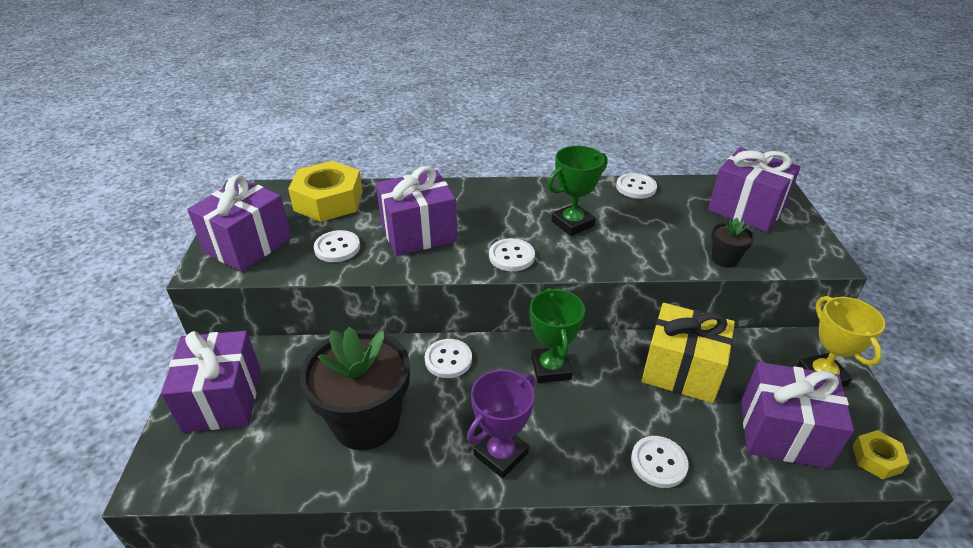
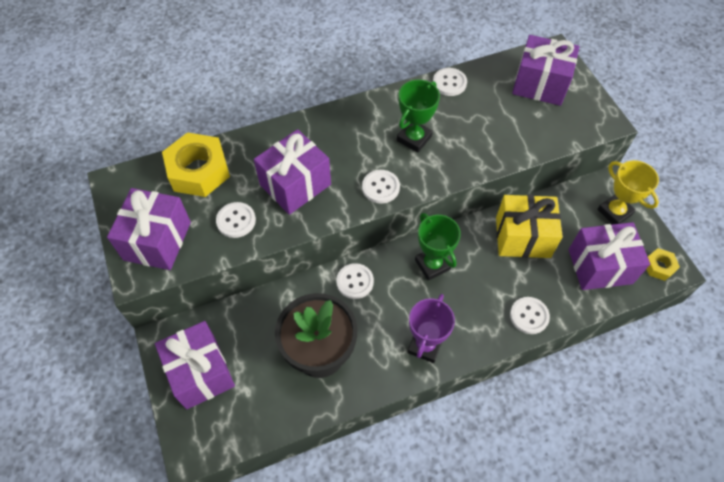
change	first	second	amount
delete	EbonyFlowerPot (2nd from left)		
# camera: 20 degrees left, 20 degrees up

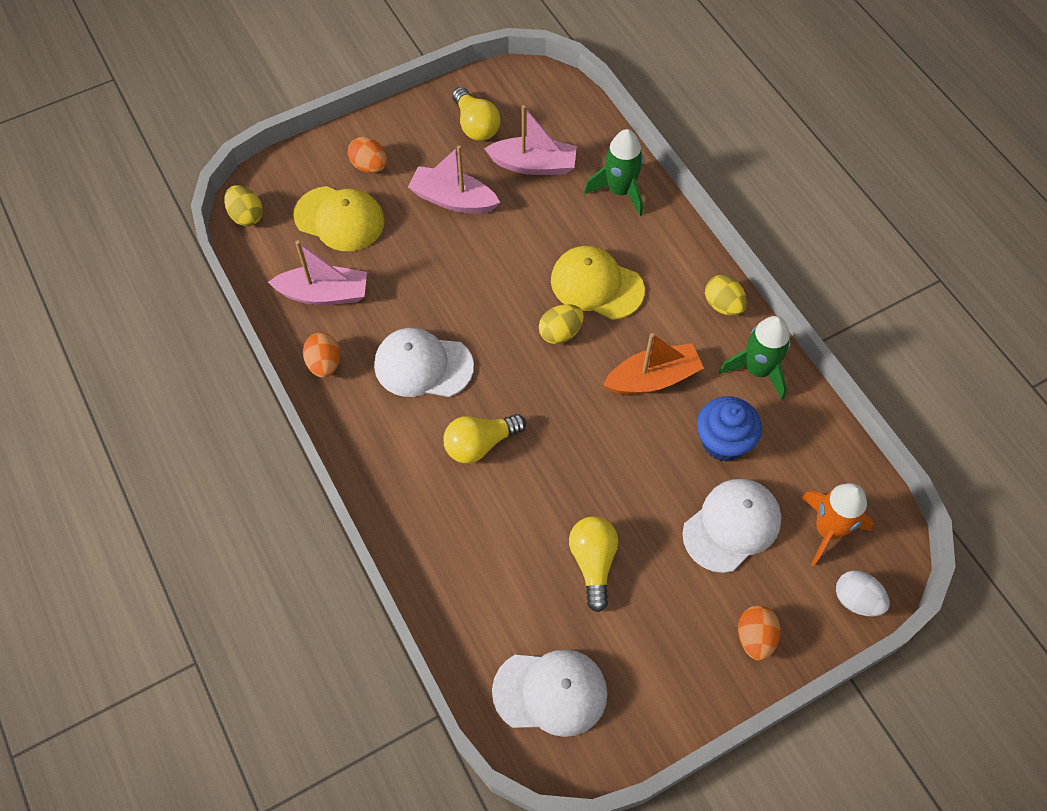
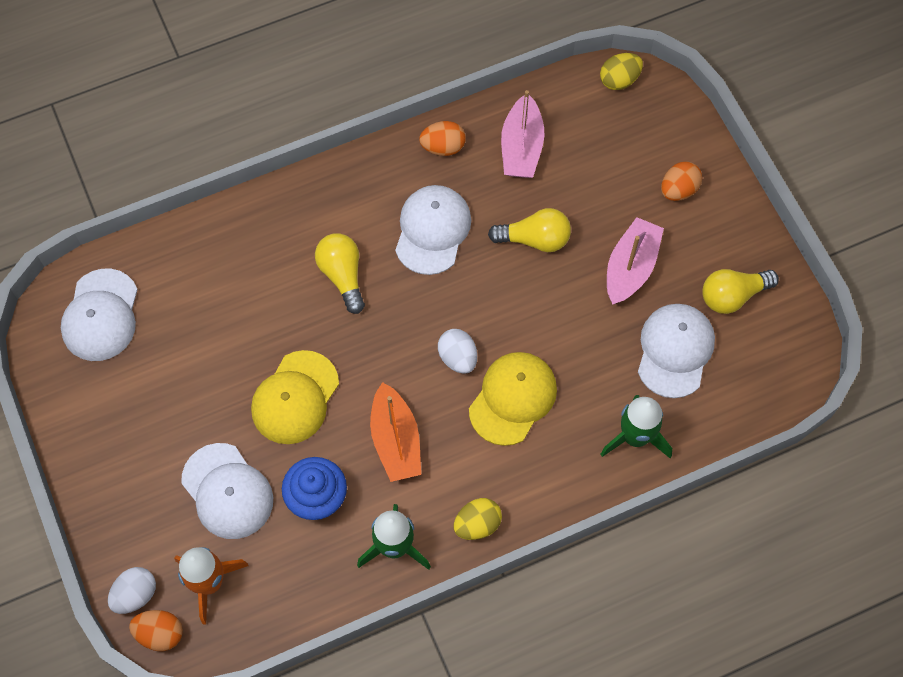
change	first	second	amount
move	OrangeEggShape (3rd from left in the first image)	OrangeEggShape (1st from left)	
move	GoldenPeakedCap (1st from left)		
recolor	GoldenEggShape (2nd from left)	PureWhiteEggShape (2nd from left)	
move	GoldenBulb (3rd from left in the first image)	GoldenBulb (2nd from left)	
replace	RosePinkSailboat (3rd from left)	PureWhitePeakedCap (4th from left)	
# camera: 95 degrees right, 5 degrees up

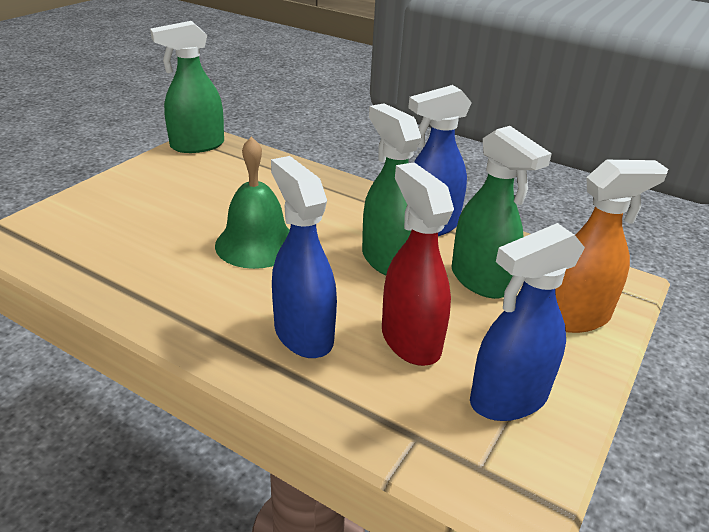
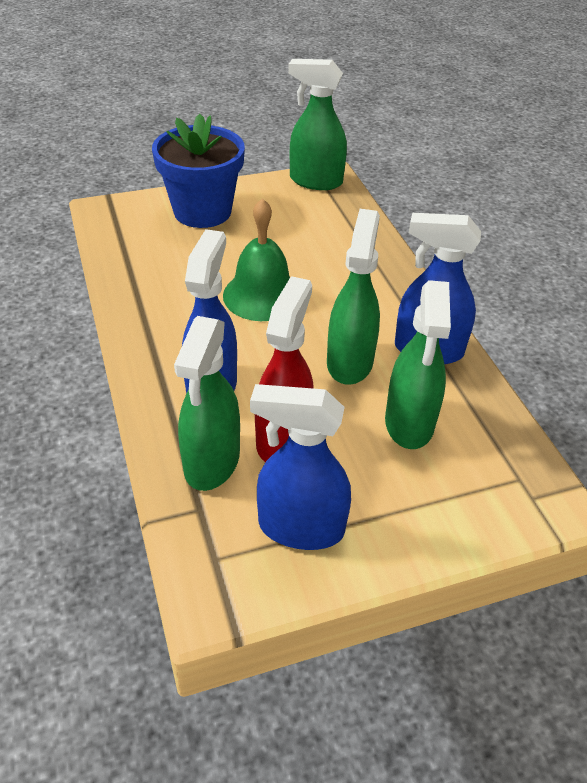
change	first	second	amount
insert		CobaltFlowerPot	
insert		LeafGreenSprayBottle (1st from left)	
delete	OrangeSprayBottle		
# camera: 40 degrees right, 10 degrees up

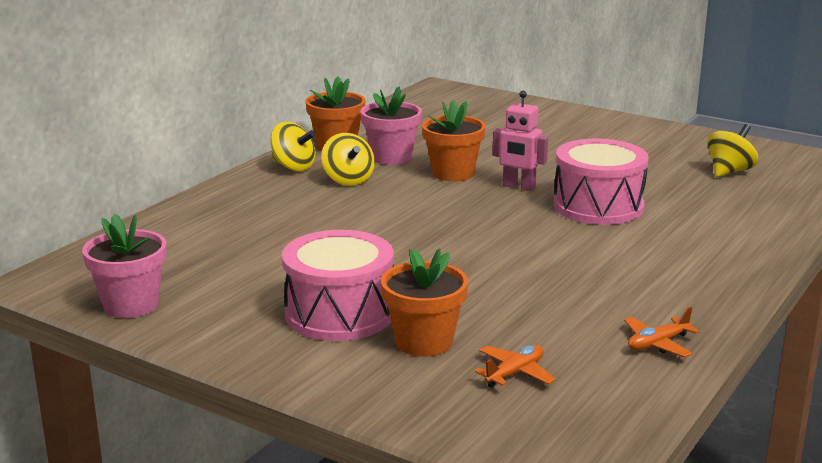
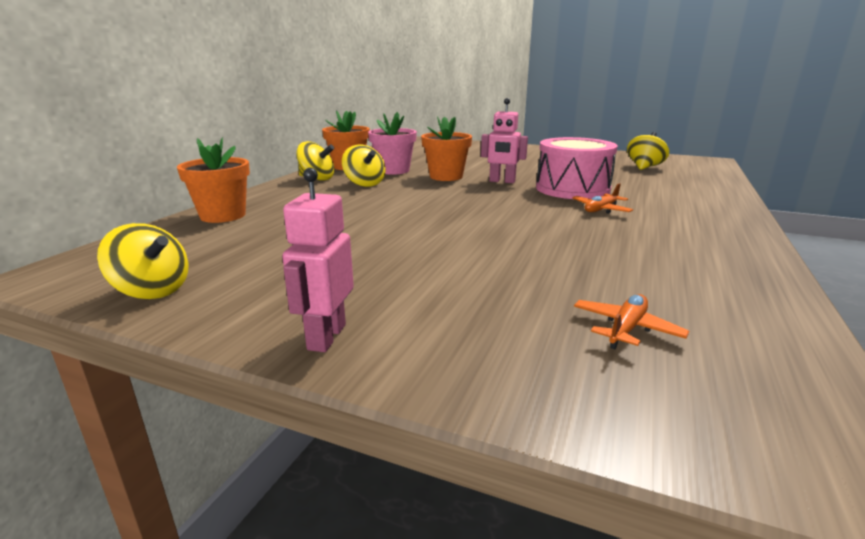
change	first	second	amount
replace	RosePinkFlowerPot (1st from left)	GoldenSpinningTop (1st from left)	
move	OrangeFlowerPot (2nd from left in the first image)	OrangeFlowerPot (1st from left)	
insert		RosePinkToyRobot (1st from left)	
move	OrangeToyPlane (2nd from left in the first image)	OrangeToyPlane (1st from left)	
delete	RosePinkToyDrum (1st from left)		
# camera: 10 degrees left, 0 degrees up

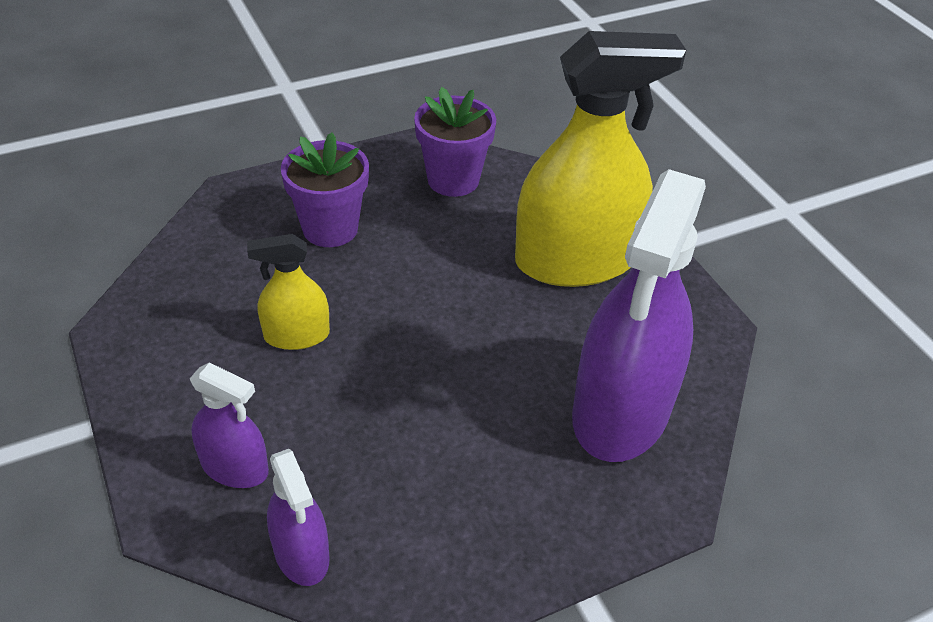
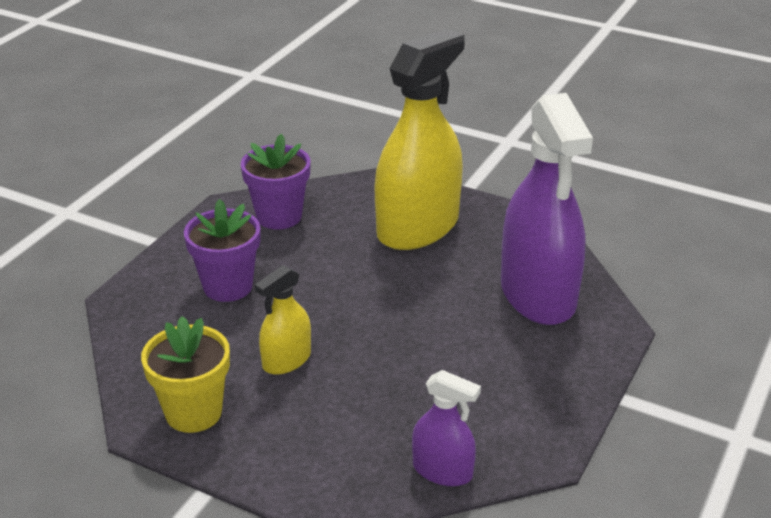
change	first	second	amount
insert		GoldenFlowerPot	
delete	VioletSprayBottle (1st from left)		
# camera: 35 degrees left, 10 degrees down

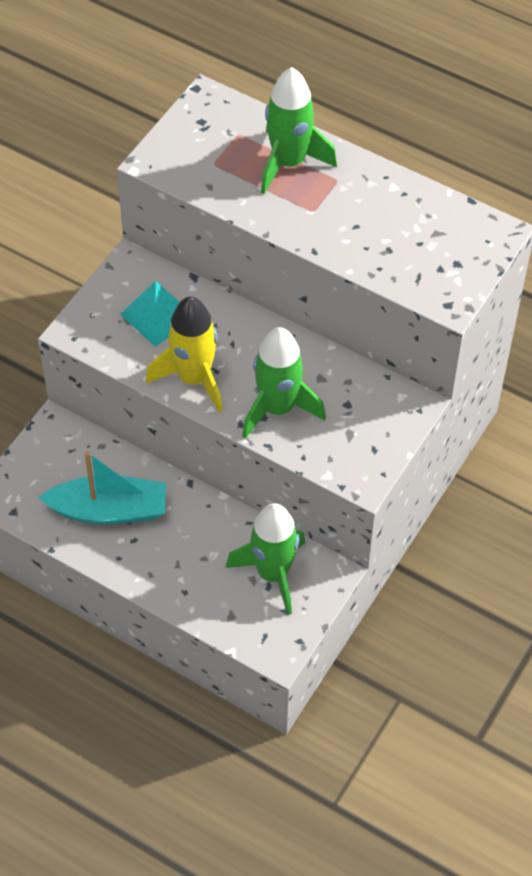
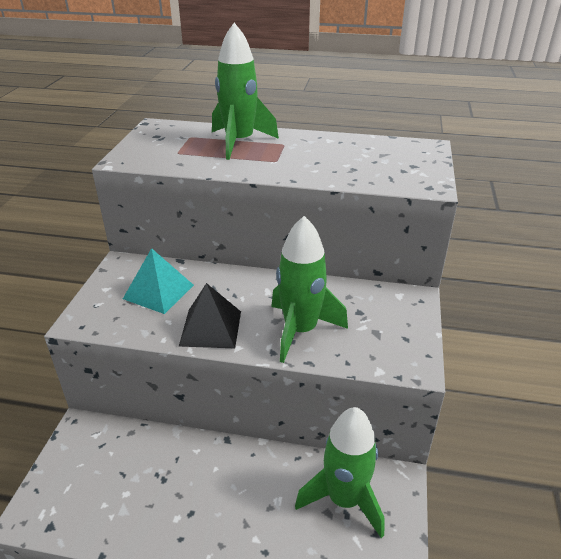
change	first	second	amount
replace	GoldenSpaceship	EbonyPyramidShape	
delete	TurquoiseSailboat		
# camera: 20 degrees left, 20 degrees down

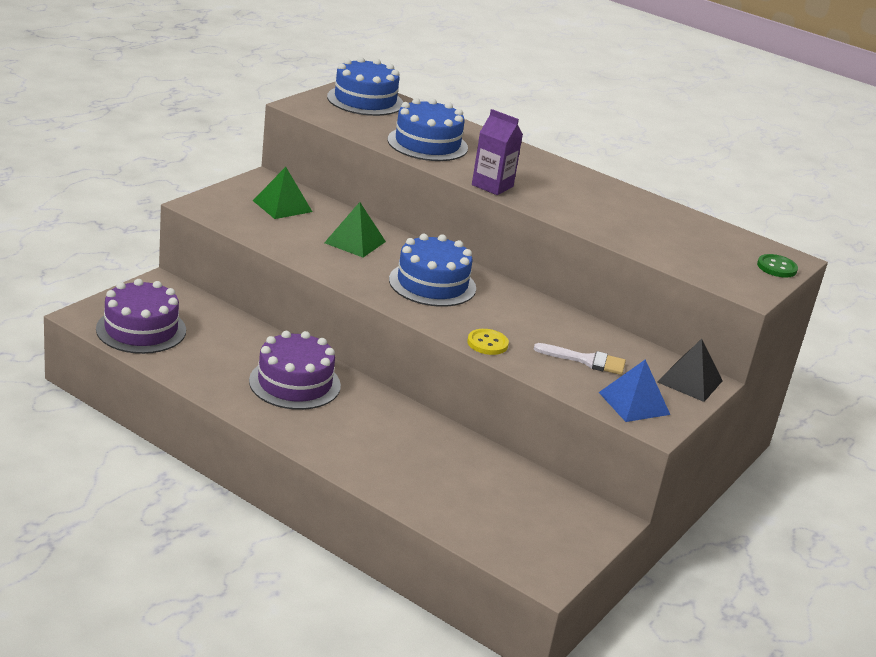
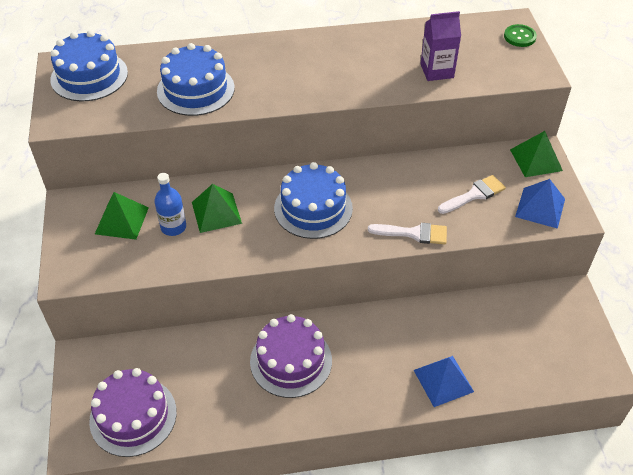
change	first	second	amount
insert		CobaltDrinkBottle	
replace	GoldenButton	PureWhiteBrush (1st from left)	
insert		CobaltPyramidShape (1st from left)	
move	VioletMilkCarton		
recolor	EbonyPyramidShape	LeafGreenPyramidShape (3rd from left)	
# camera: 40 degrees left, 20 degrees up

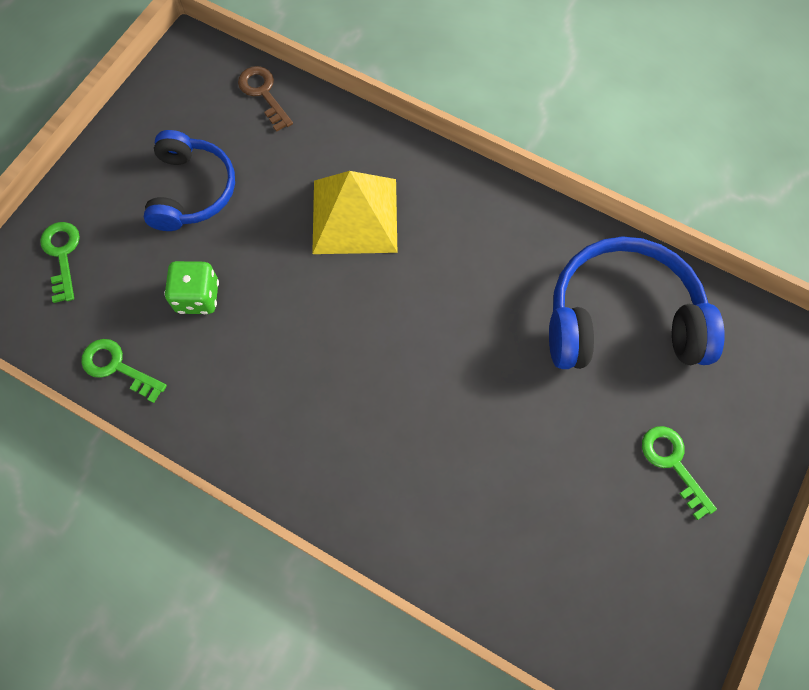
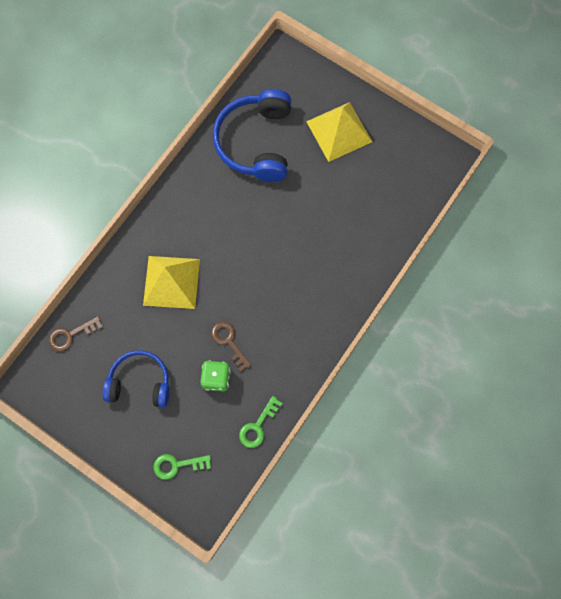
change	first	second	amount
insert		RussetKey (2nd from left)	
replace	LeafGreenKey (3rd from left)	GoldenPyramidShape (2nd from left)	
# camera: 85 degrees left, 5 degrees up

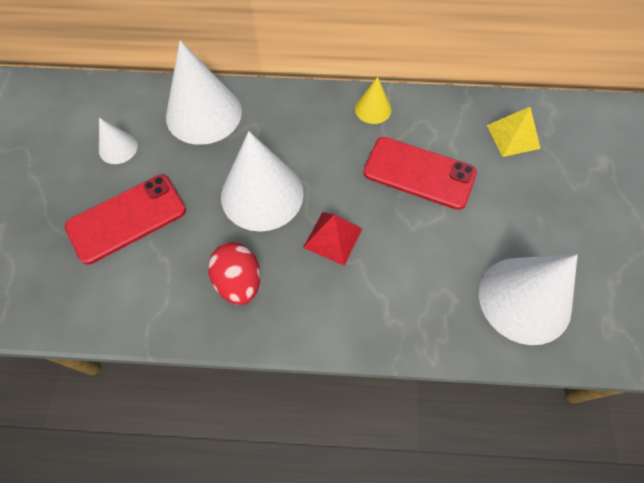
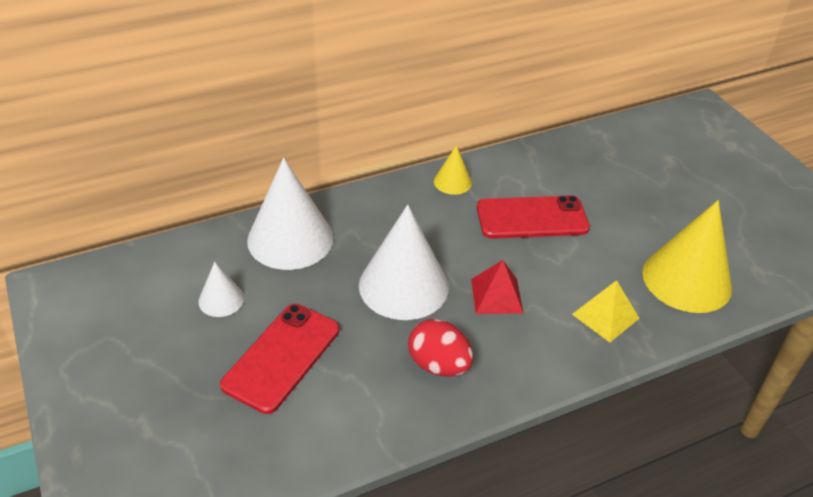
change	first	second	amount
move	GoldenPyramidShape		
recolor	PureWhiteSolidCone (4th from left)	GoldenSolidCone (2nd from left)	
# camera: 30 degrees left, 20 degrees down

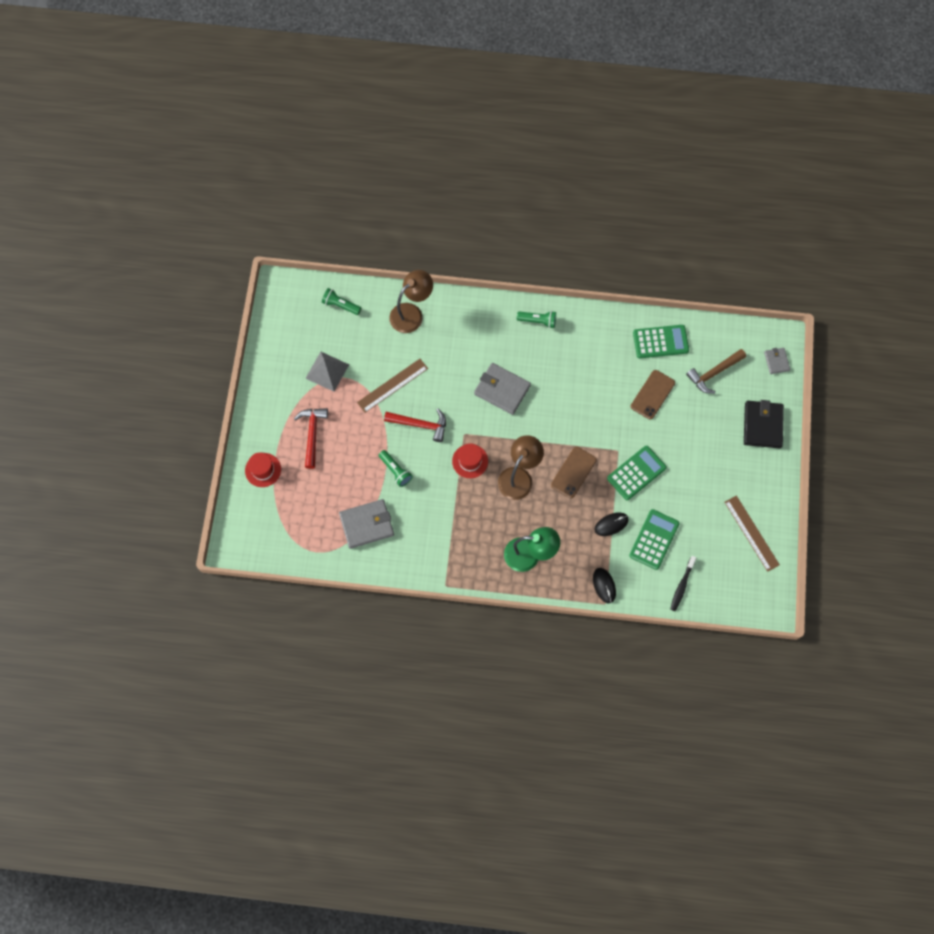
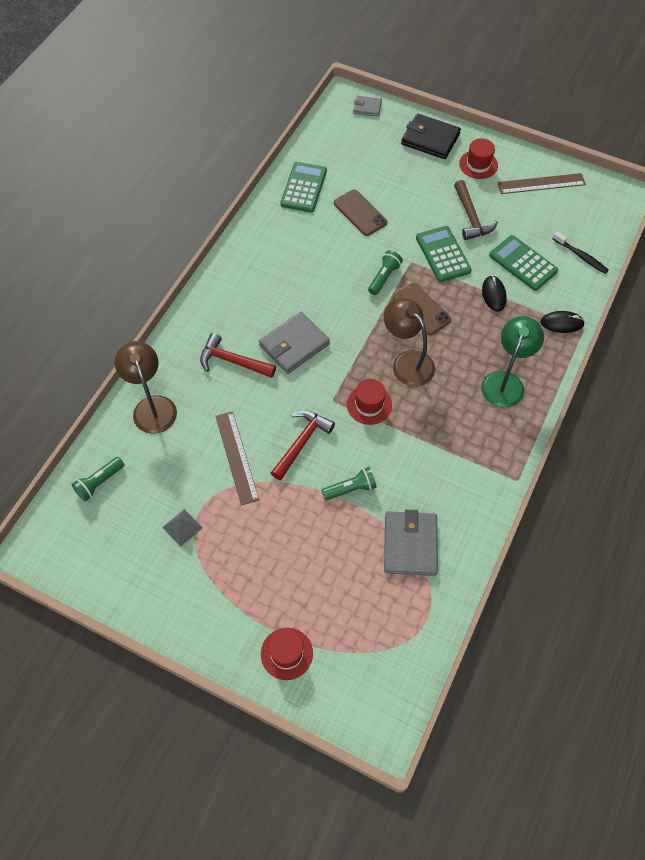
change	first	second	amount
resize	GrayPyramidShape		x0.64
move	CrimsonClawHammer (1st from left)		
move	LeafGreenPocketTorch (3rd from left)		
move	RussetClawHammer		
insert		CrimsonTopHat (3rd from left)	
# camera: 70 degrees left, 10 degrees down

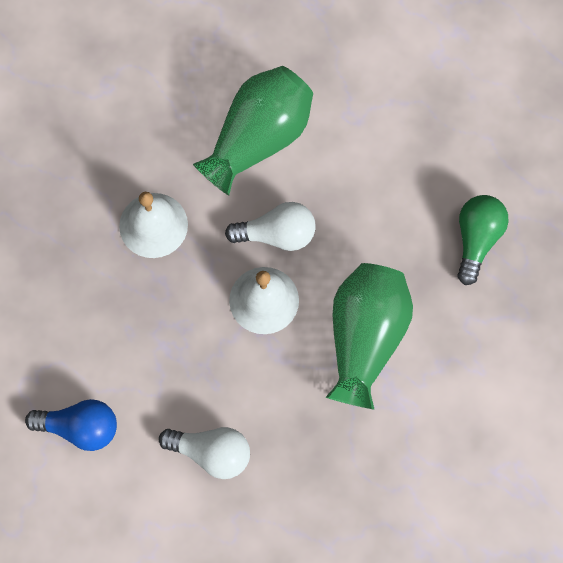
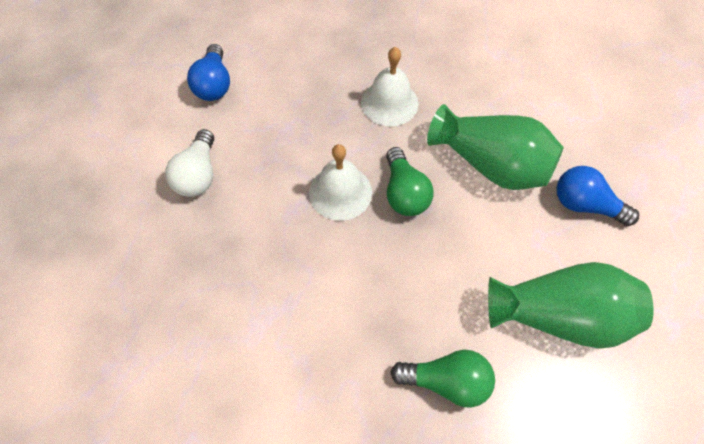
change	first	second	amount
recolor	PureWhiteBulb (2nd from left)	LeafGreenBulb (1st from left)	
move	LeafGreenTallVase (2nd from left)		
insert		CobaltBulb (2nd from left)	
# camera: 80 degrees right, 10 degrees down

